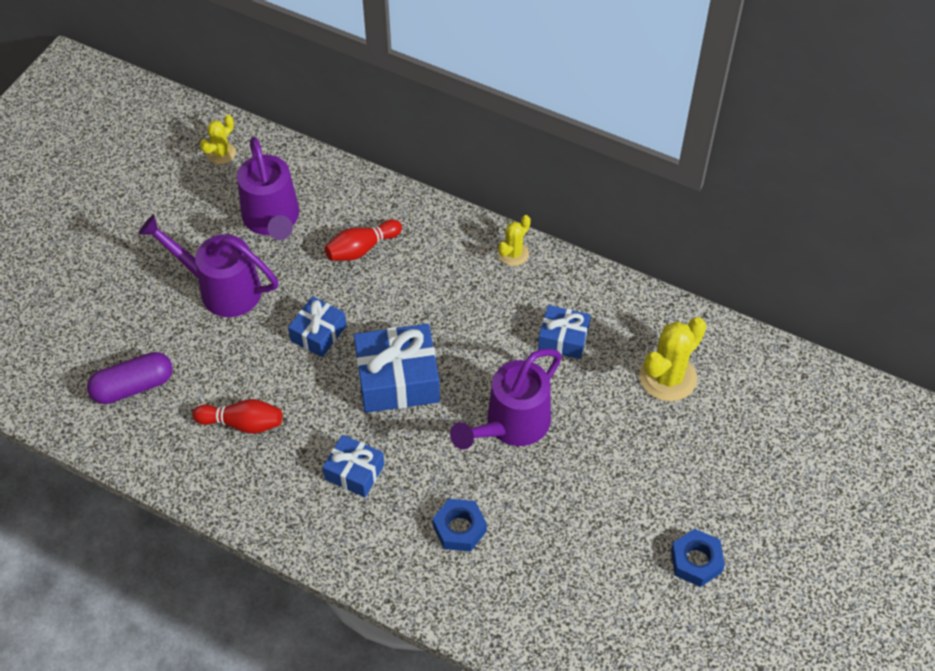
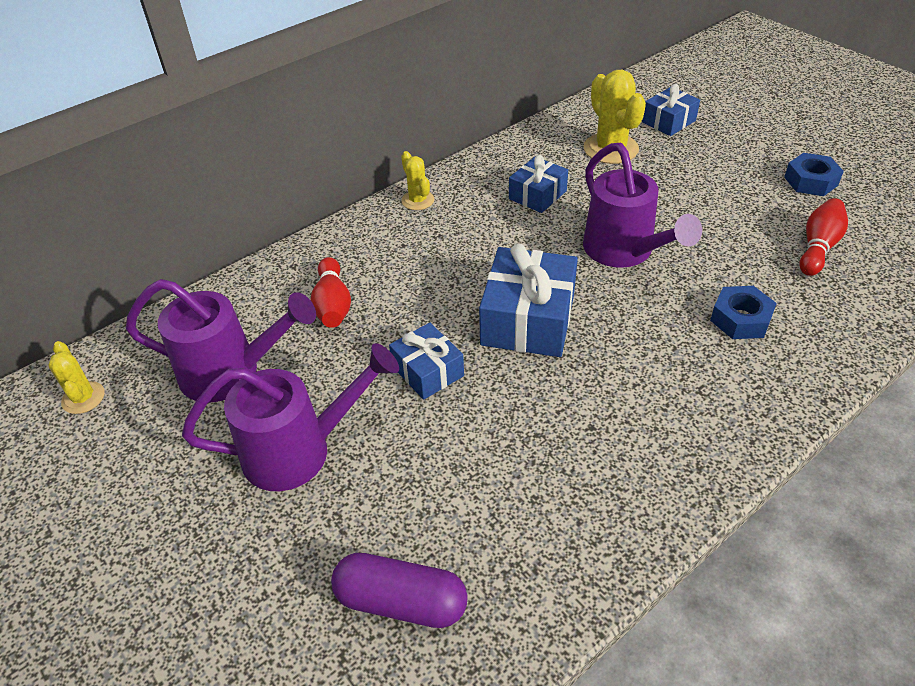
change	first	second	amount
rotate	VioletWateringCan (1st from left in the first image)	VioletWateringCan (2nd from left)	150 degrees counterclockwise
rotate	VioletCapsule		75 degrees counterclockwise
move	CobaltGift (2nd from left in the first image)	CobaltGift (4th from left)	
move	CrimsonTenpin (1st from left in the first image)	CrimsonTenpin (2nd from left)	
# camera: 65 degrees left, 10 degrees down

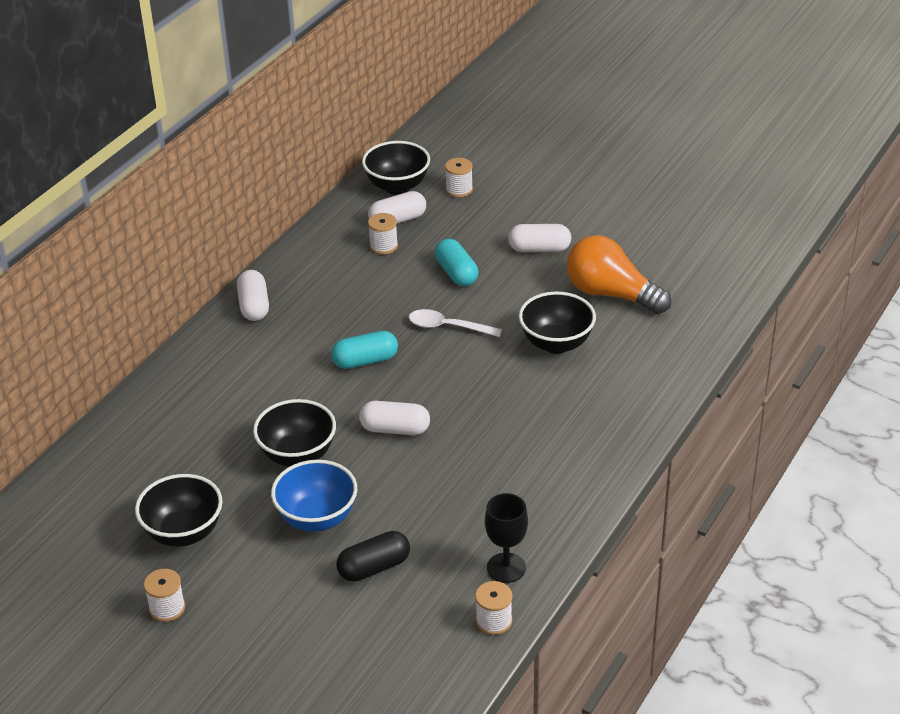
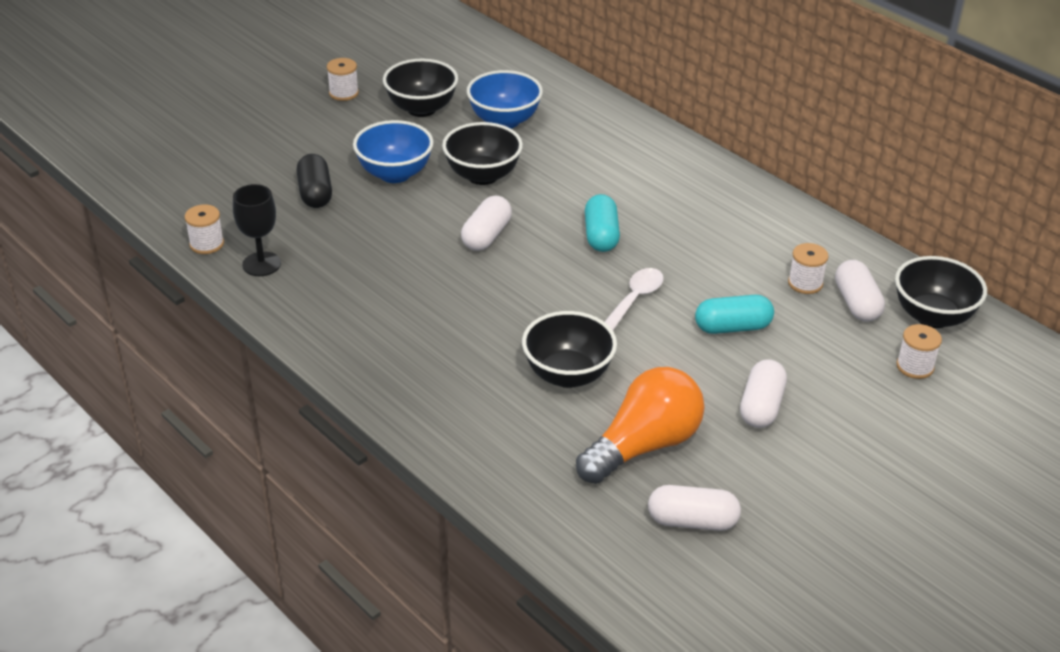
change	first	second	amount
insert		CobaltBowl (2nd from left)	
move	PureWhiteCapsule (1st from left in the first image)	PureWhiteCapsule (2nd from left)	
# camera: 105 degrees right, 0 degrees up

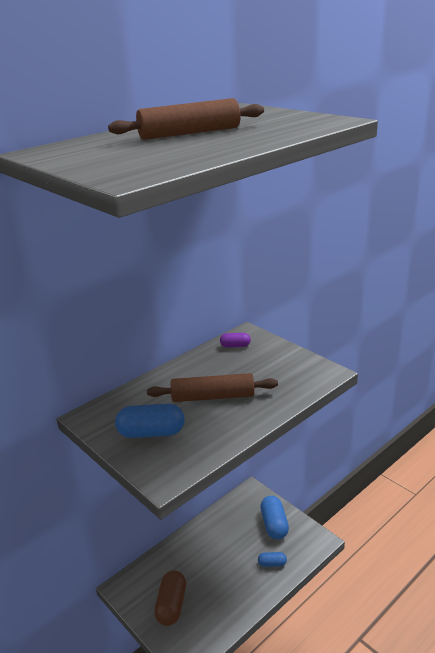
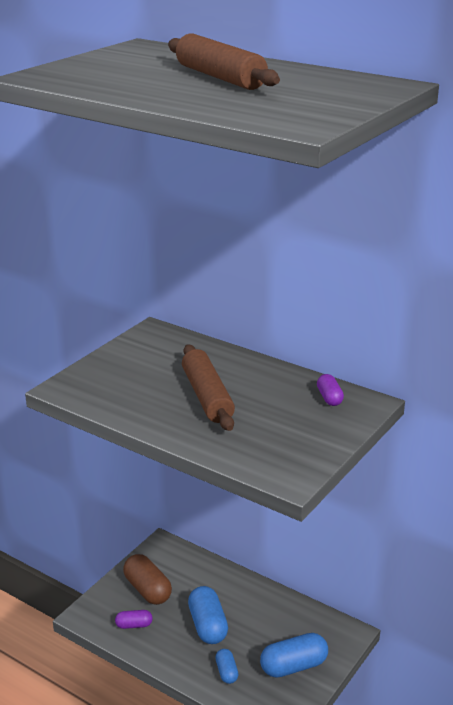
change	first	second	amount
insert		VioletCapsule (1st from left)	
rotate	RussetCapsule		60 degrees clockwise
move	CobaltCapsule (1st from left)		
# camera: 75 degrees right, 0 degrees up

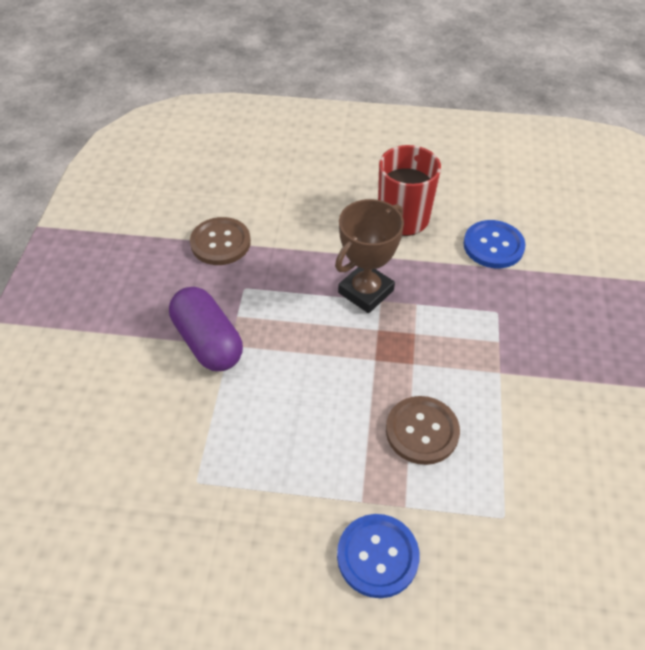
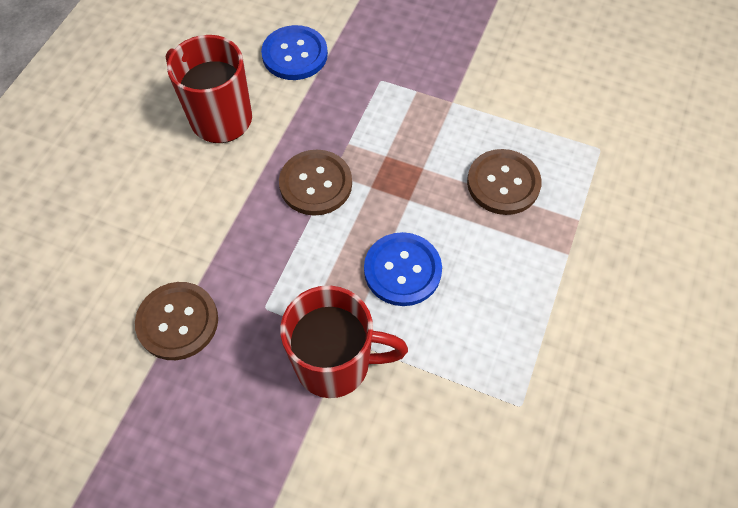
change	first	second	amount
replace	RussetPrizeCup	RussetButton (2nd from left)	
replace	VioletCapsule	CrimsonCoffeeMug (2nd from left)	
move	CobaltButton (1st from left in the first image)	CobaltButton (2nd from left)	
# camera: 75 degrees left, 10 degrees up

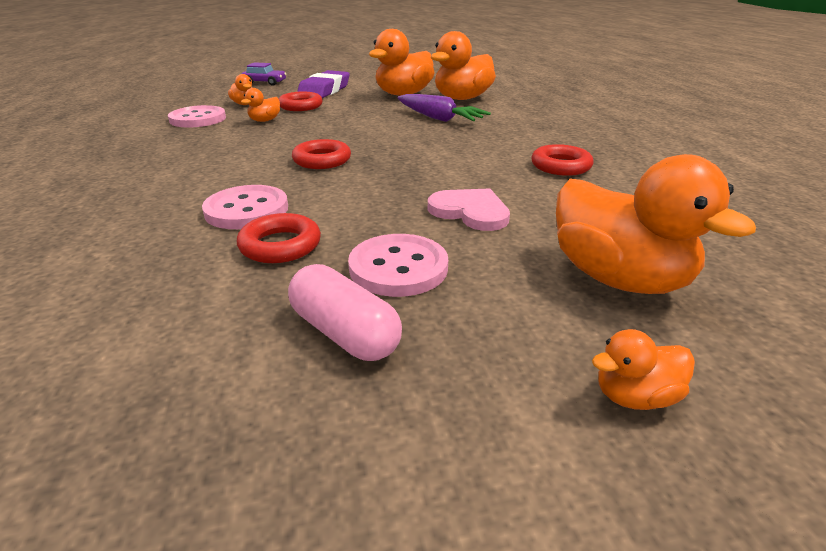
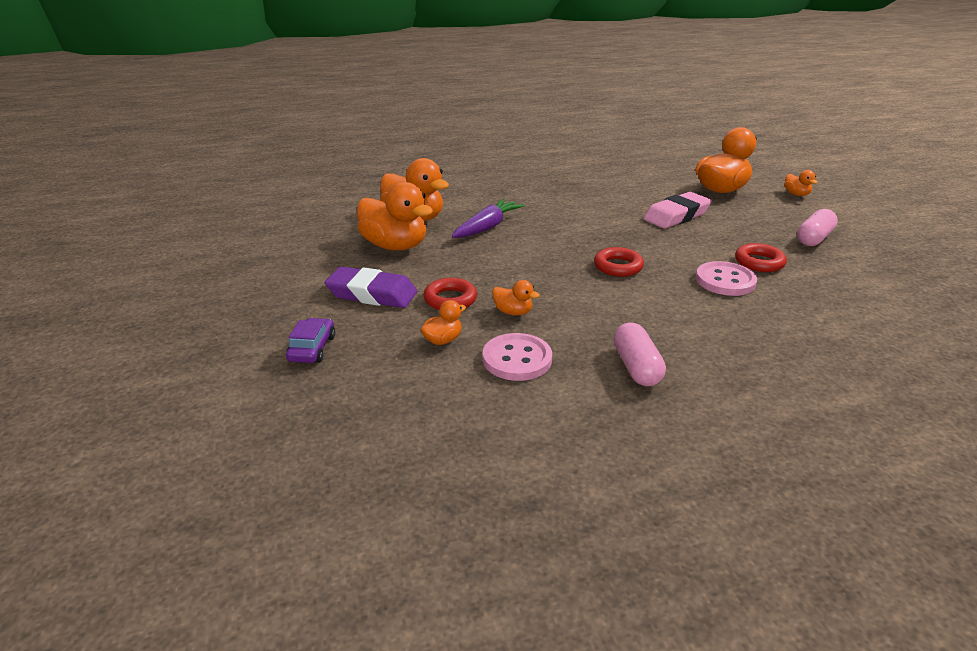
change	first	second	amount
insert		RosePinkCapsule (1st from left)	
replace	RosePinkHeartShape	RosePinkGumEraser	
delete	RosePinkButton (3rd from left)		
delete	CrimsonRing (4th from left)		
# camera: 95 degrees left, 0 degrees up

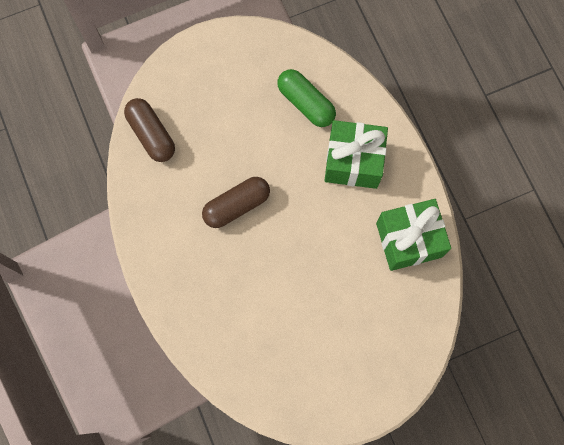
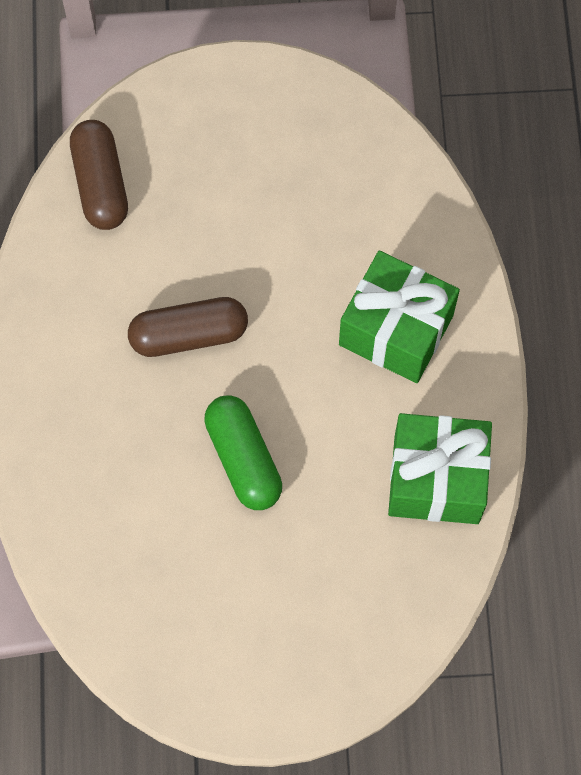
change	first	second	amount
move	LeafGreenCapsule		
# camera: 20 degrees right, 5 degrees down

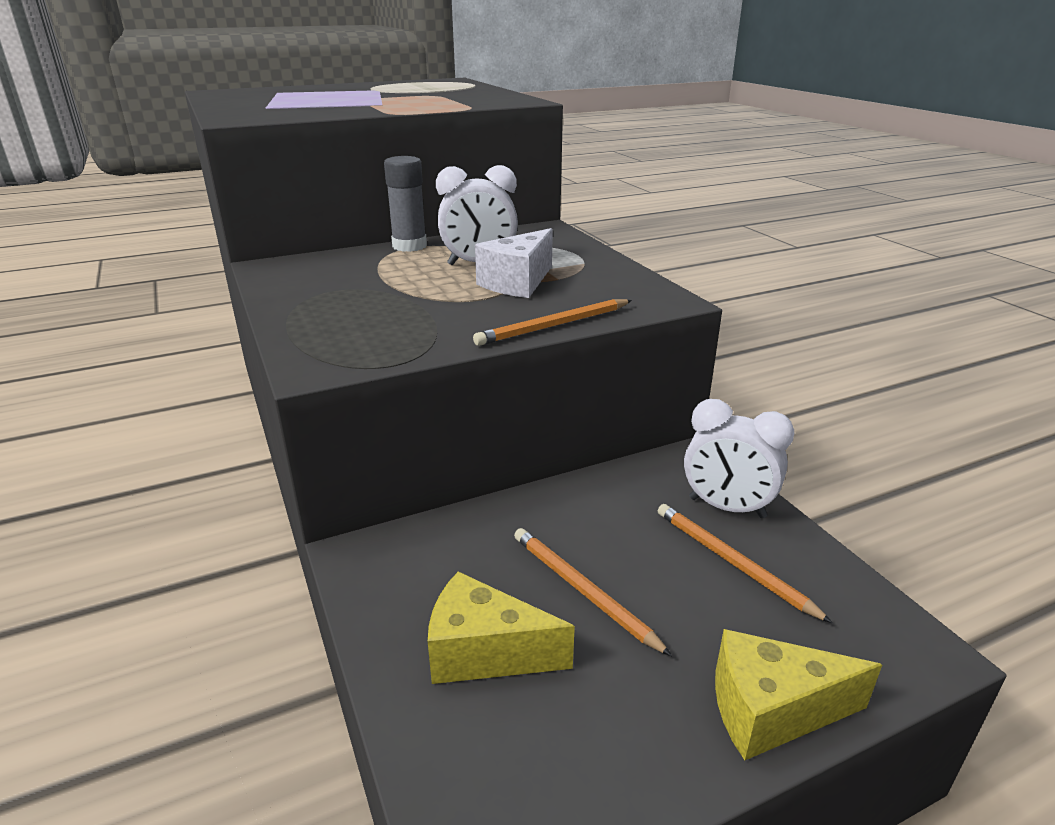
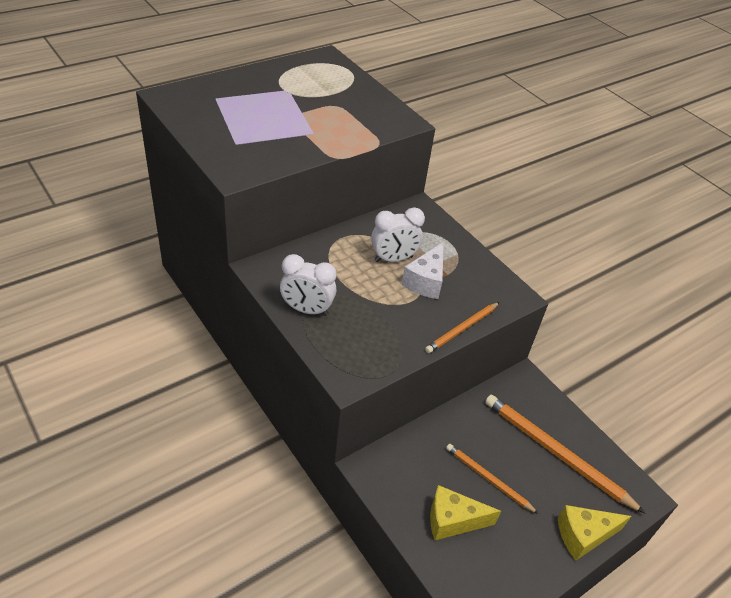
change	first	second	amount
move	PureWhiteAlarmClock (2nd from left in the first image)	PureWhiteAlarmClock (1st from left)	
resize	OrangePencil (3rd from left)		x1.74
delete	GrayStickOfGlue		
# camera: 15 degrees left, 15 degrees up

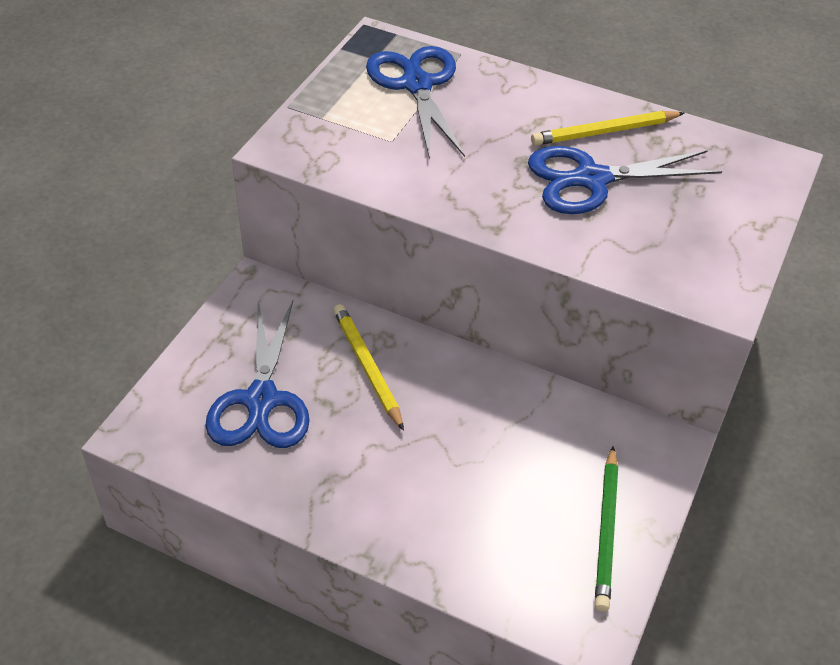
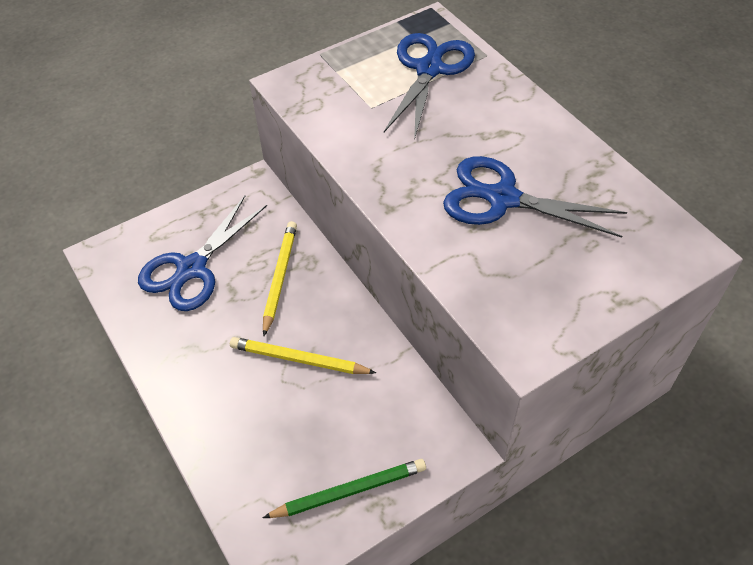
change	first	second	amount
move	GoldenPencil (2nd from left)		
rotate	LeafGreenPencil		150 degrees counterclockwise
# camera: 35 degrees right, 5 degrees up

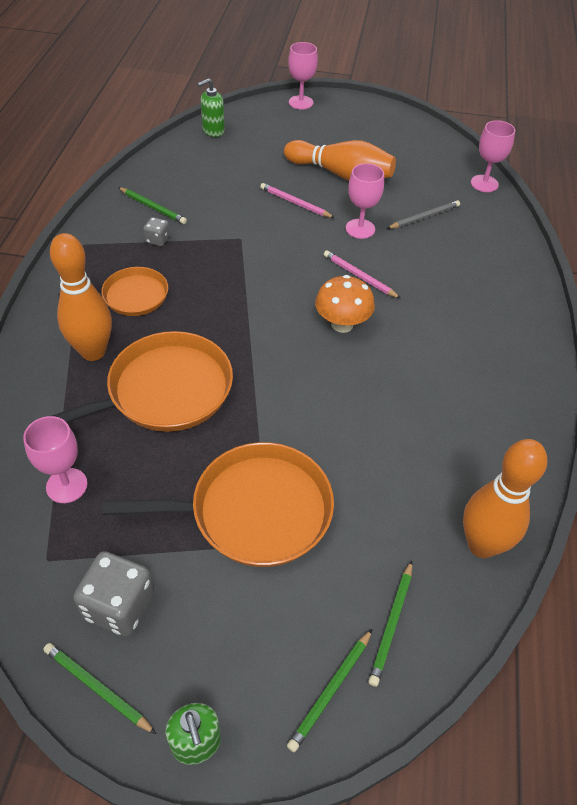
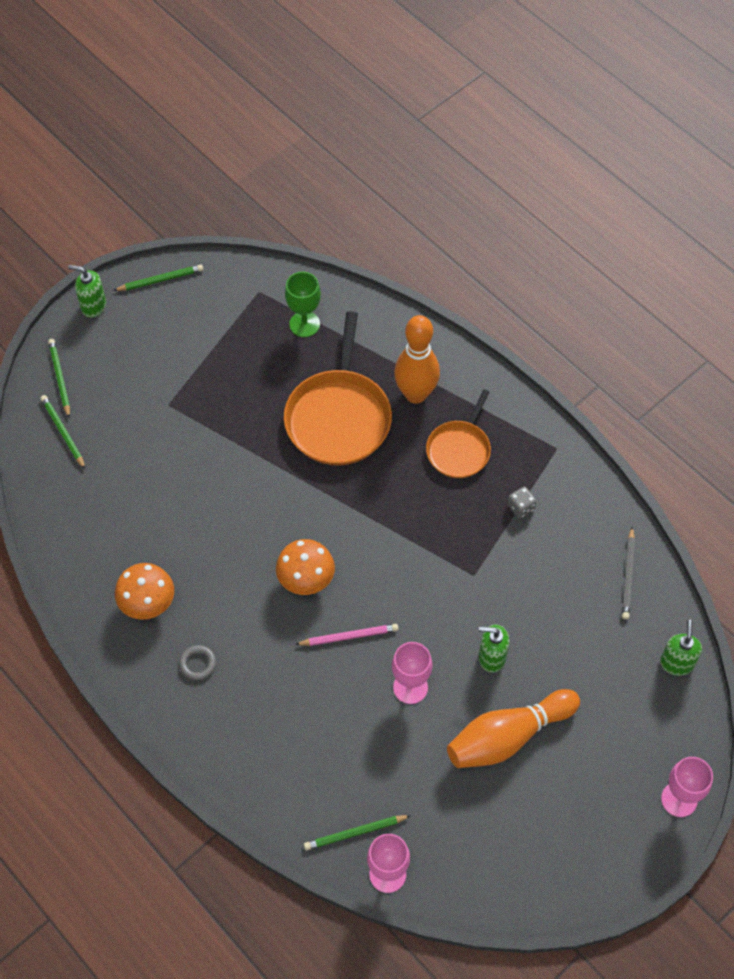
change	first	second	amount
insert		OrangeMushroom (1st from left)	
insert		GrayRing	
recolor	RosePinkGoblet (1st from left)	LeafGreenGoblet	
move	LeafGreenPencil (2nd from left in the first image)	LeafGreenPencil (4th from left)	
replace	RosePinkPencil (1st from left)	LeafGreenSoapPump (2nd from left)	
move	GrayPencil		
delete	GrayDice (1st from left)		
delete	OrangeSkillet (3rd from left)		
delete	OrangeTenpin (3rd from left)		
# camera: 130 degrees right, 10 degrees up

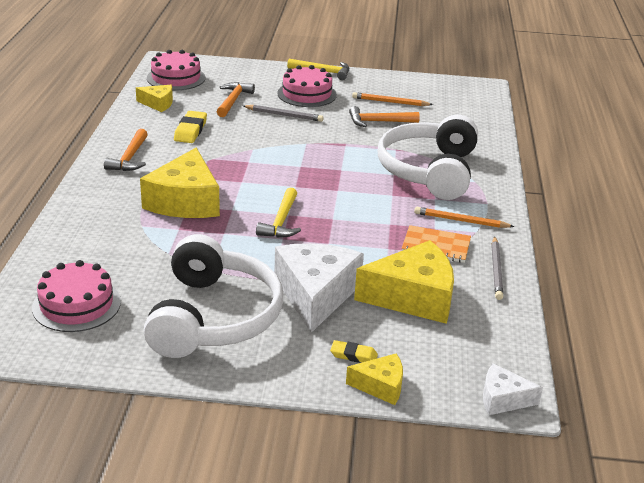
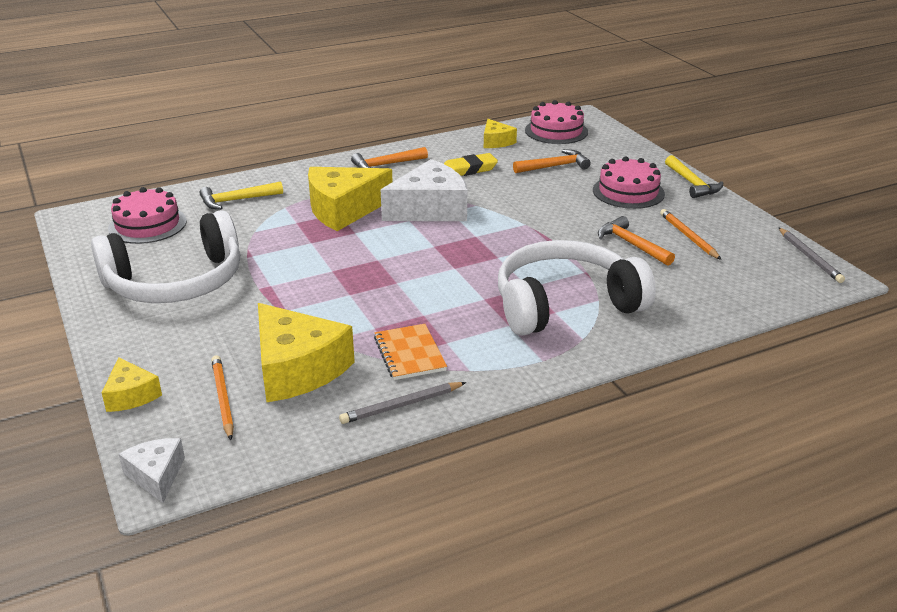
change	first	second	amount
move	GoldenClawHammer (1st from left)		
move	OrangePencil (2nd from left in the first image)	OrangePencil (1st from left)	
move	PureWhitePieceOfCheese (1st from left in the first image)	PureWhitePieceOfCheese (2nd from left)	
move	GrayPencil (1st from left in the first image)	GrayPencil (2nd from left)	
delete	GoldenGumEraser (2nd from left)		
# camera: 60 degrees right, 0 degrees up

